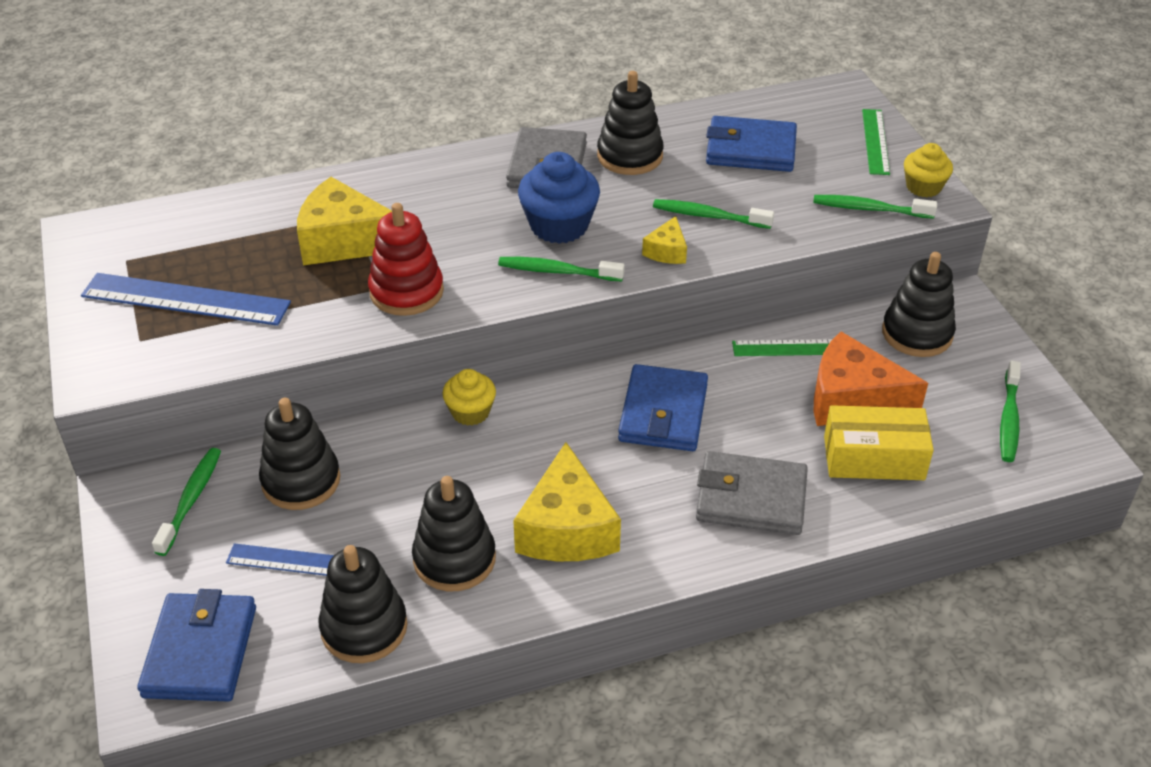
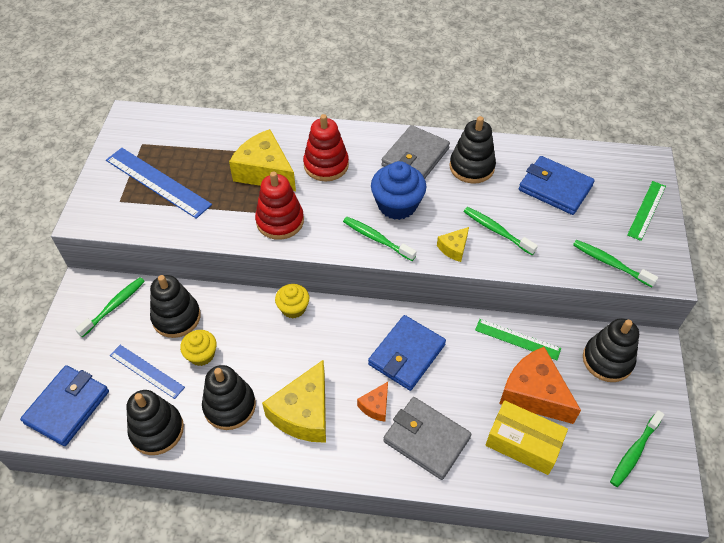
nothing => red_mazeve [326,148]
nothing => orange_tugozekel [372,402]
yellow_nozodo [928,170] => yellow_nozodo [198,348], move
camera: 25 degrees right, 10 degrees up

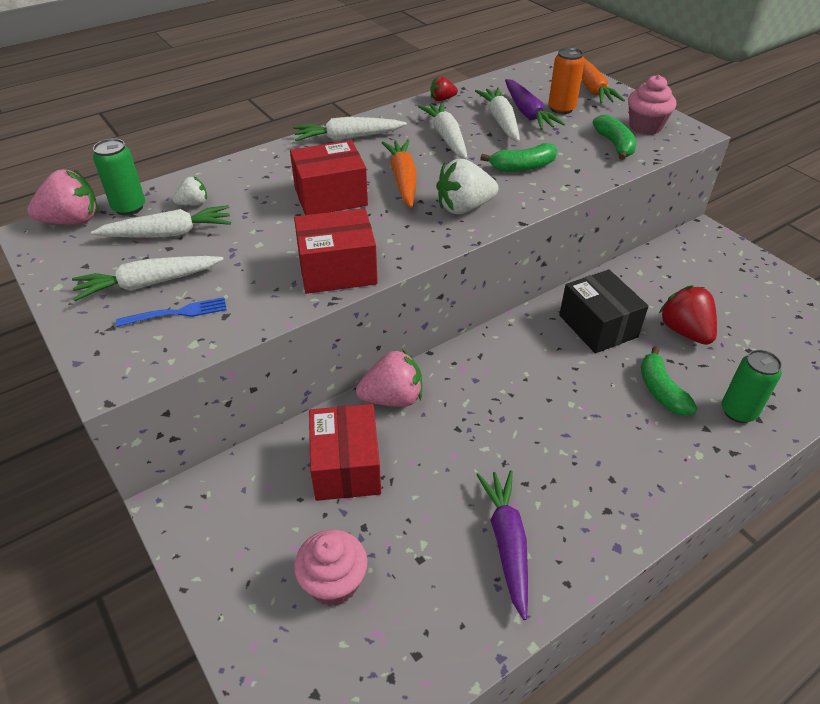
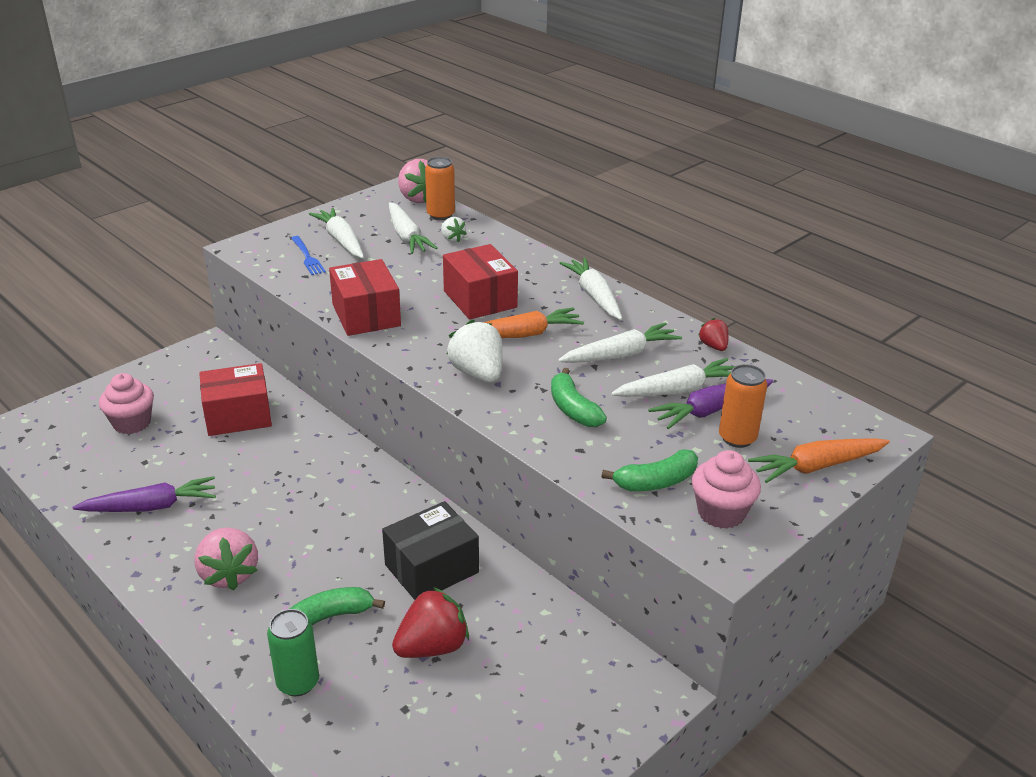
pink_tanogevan [389,378] => pink_tanogevan [226,558], move
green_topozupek [119,176] => orange_topozupek [440,188]
camera: 80 degrees right, 10 degrees down

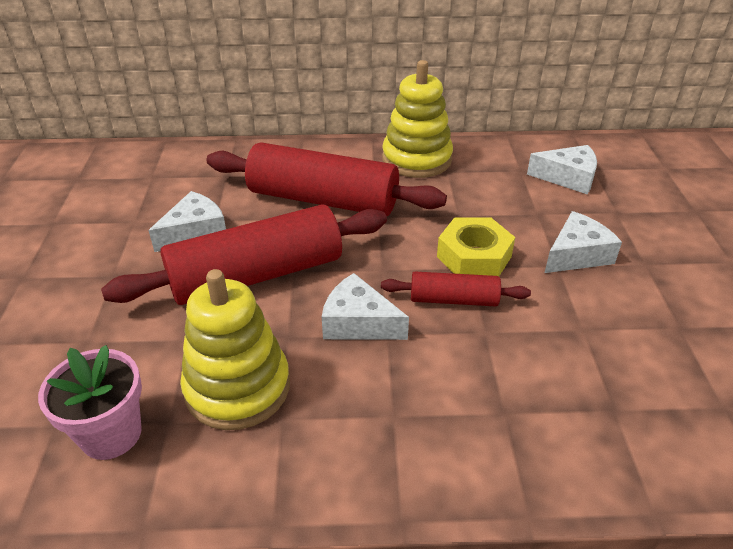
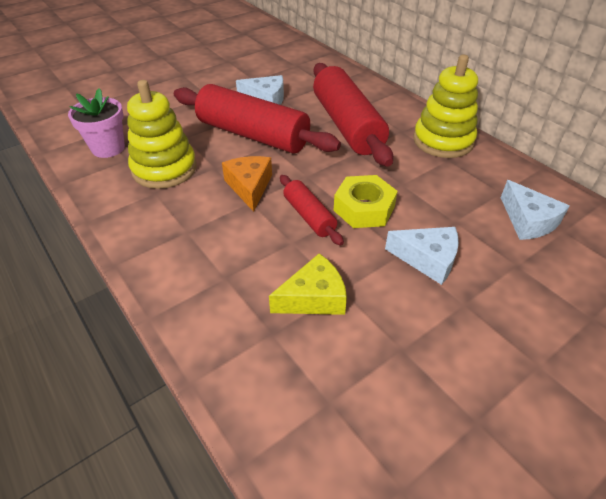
nothing => yellow_tugozekel [308,284]
white_tugozekel [365,306] => orange_tugozekel [247,184]
camera: 55 degrees right, 5 degrees up

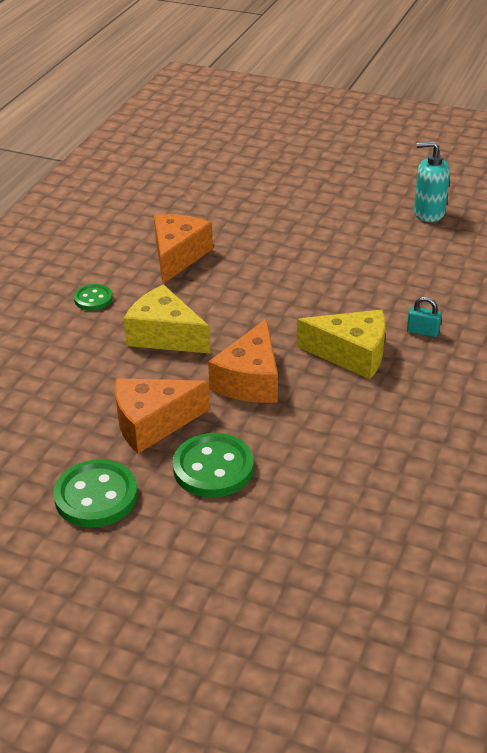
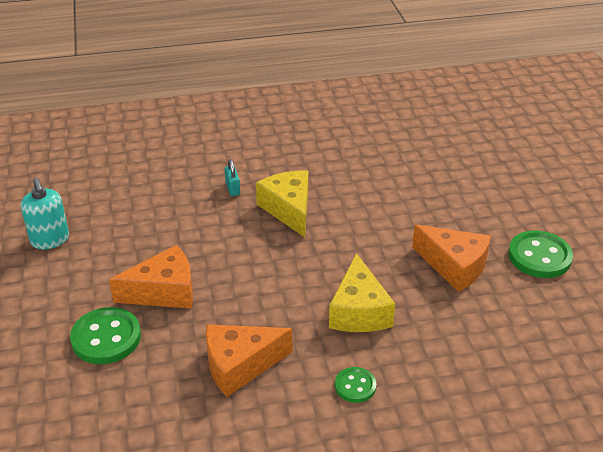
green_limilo [213,465] => green_limilo [105,335], move
orange_tugozekel [243,361] => orange_tugozekel [151,277], move
camera: 125 degrees left, 0 degrees up

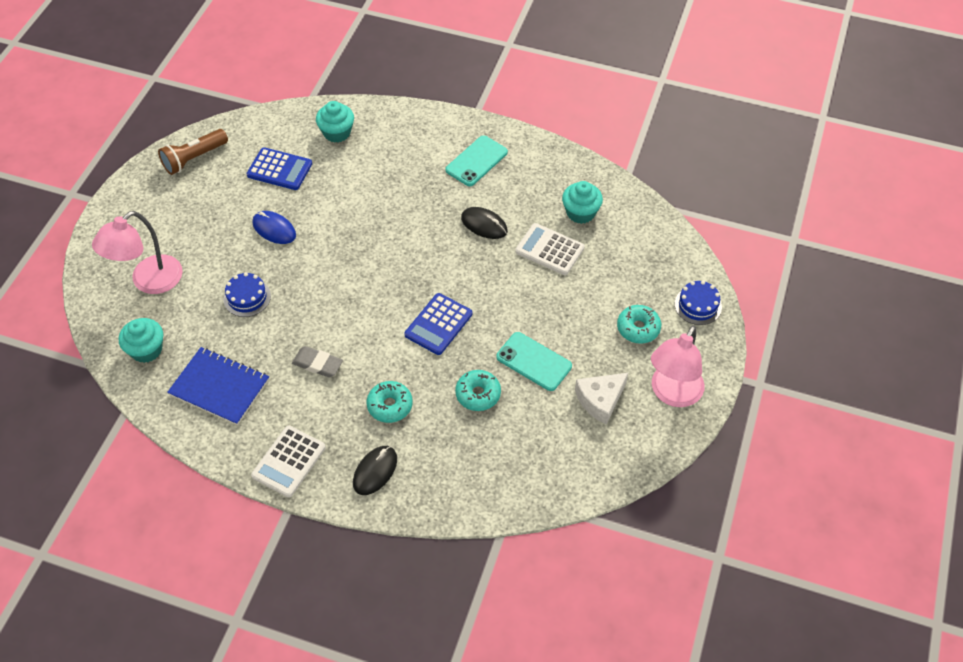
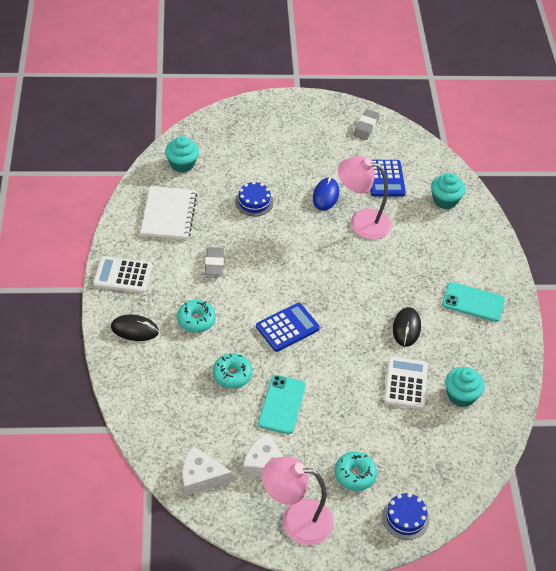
nothing => white_tugozekel [207,471]
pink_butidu [137,252] => pink_butidu [365,197], move
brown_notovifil [193,152] => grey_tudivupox [366,124]
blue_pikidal [218,386] => white_pikidal [168,213]
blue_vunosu [438,324] => blue_vunosu [288,327], 135 degrees clockwise
camera: 65 degrees right, 5 degrees down

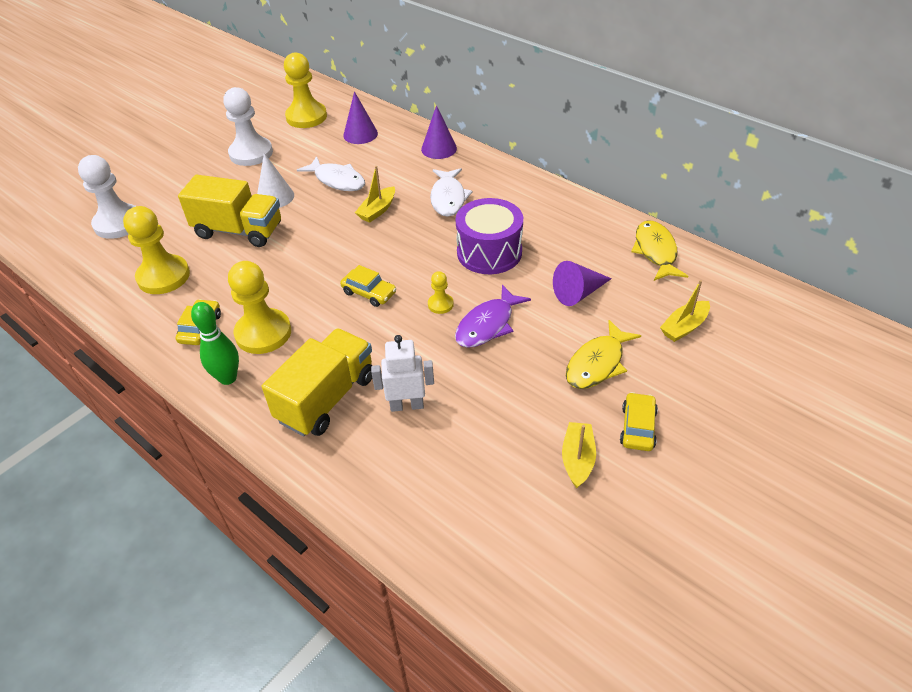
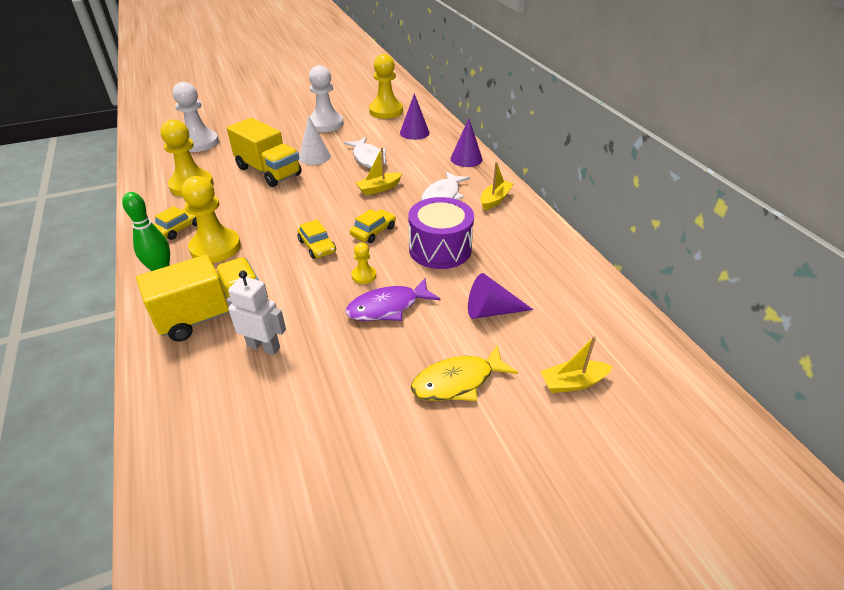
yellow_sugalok [659,250] => nothing
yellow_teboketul [579,455] => yellow_teboketul [496,186], move
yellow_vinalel [639,421] => yellow_vinalel [373,226], move
camera: 25 degrees right, 5 degrees down

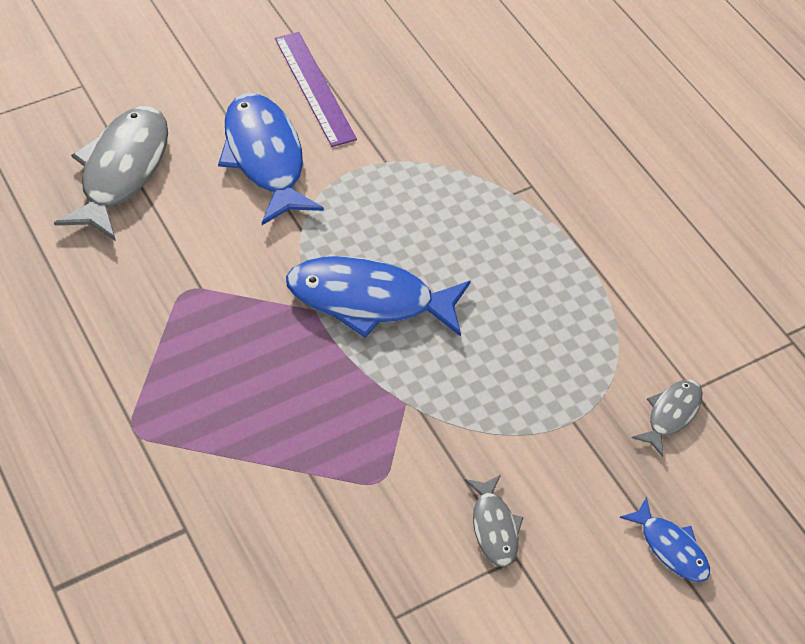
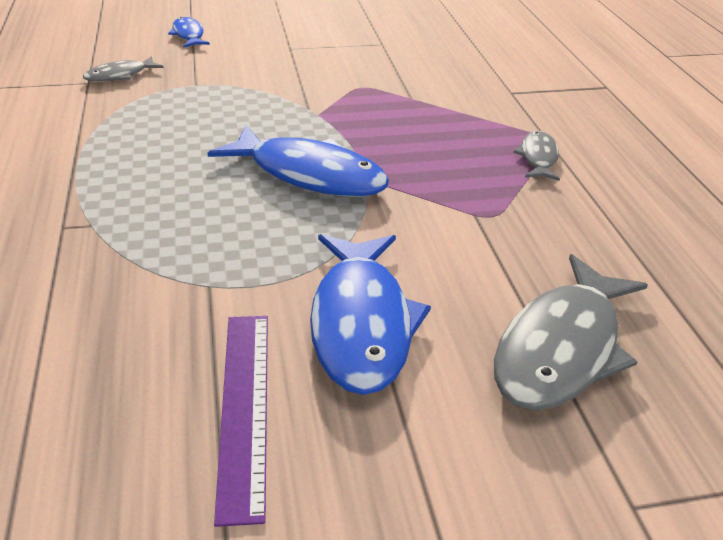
grey_sugalok [494,521] => grey_sugalok [536,156], move
camera: 160 degrees left, 15 degrees down

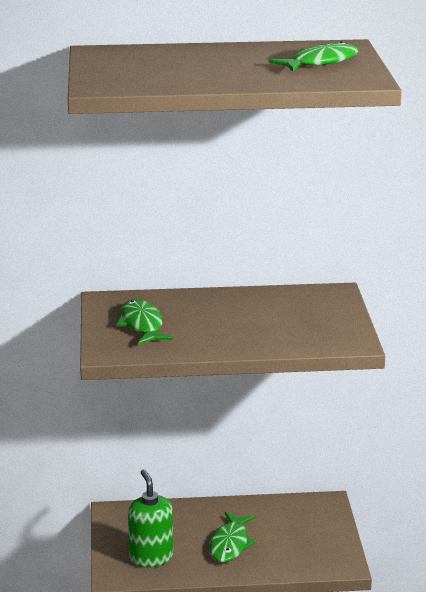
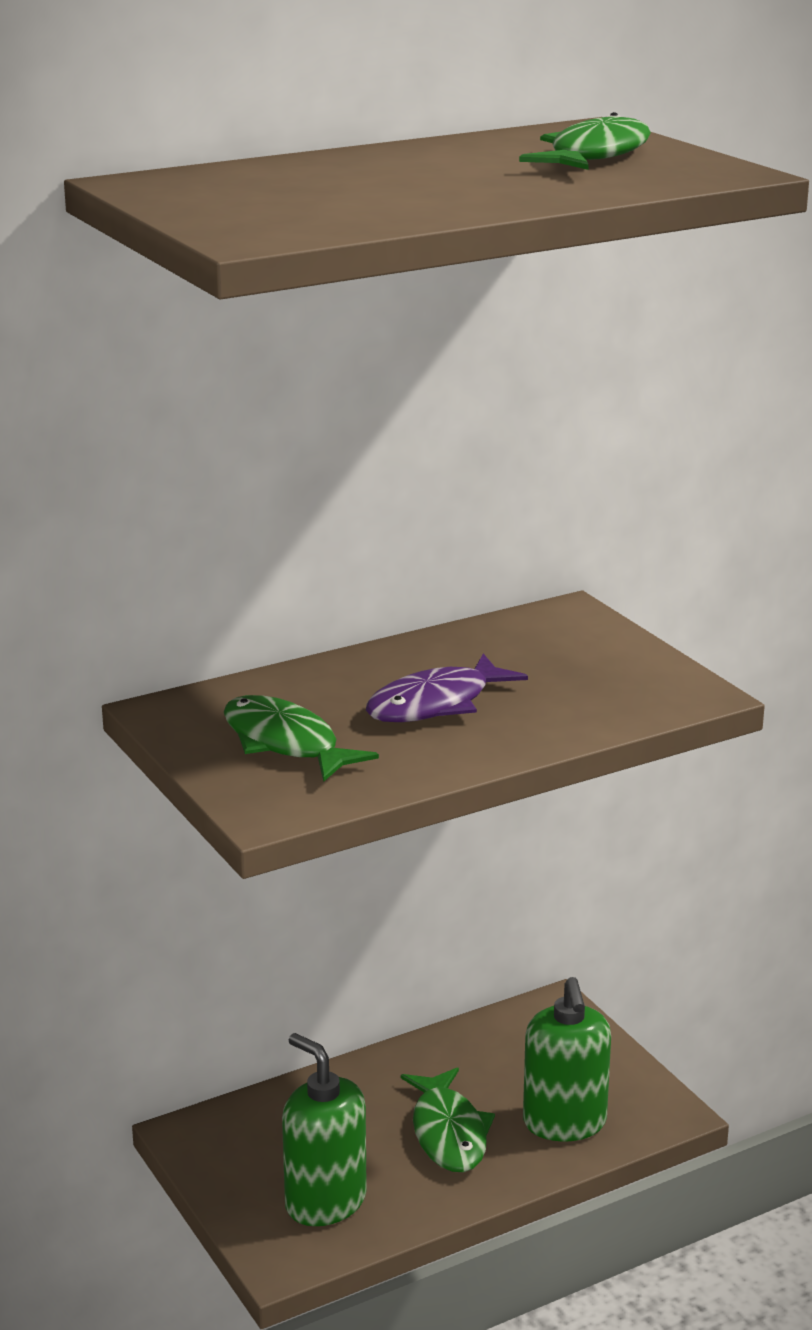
nothing => purple_sugalok [447,687]
nothing => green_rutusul [567,1059]
camera: 25 degrees left, 0 degrees up

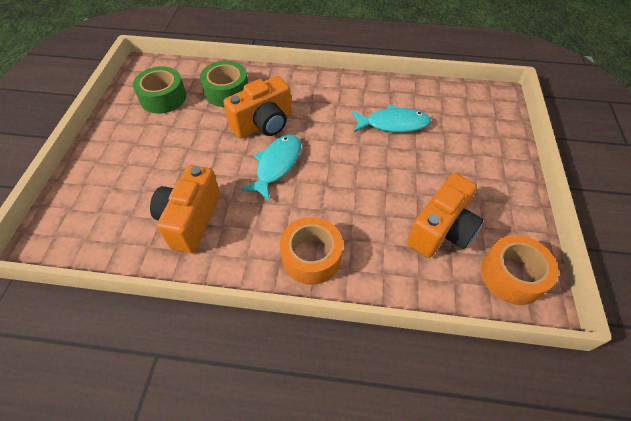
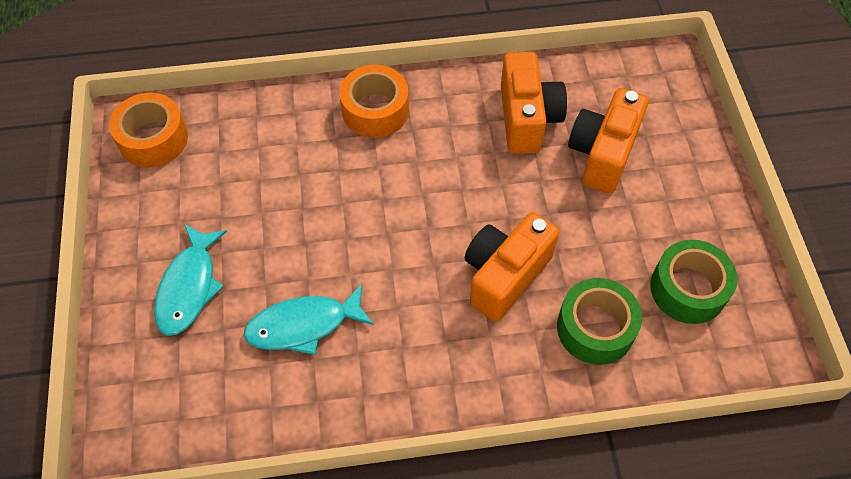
turquoise_sugalok [271,167] => turquoise_sugalok [190,280], move
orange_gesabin [445,215] => orange_gesabin [608,141], move
camera: 165 degrees right, 5 degrees up

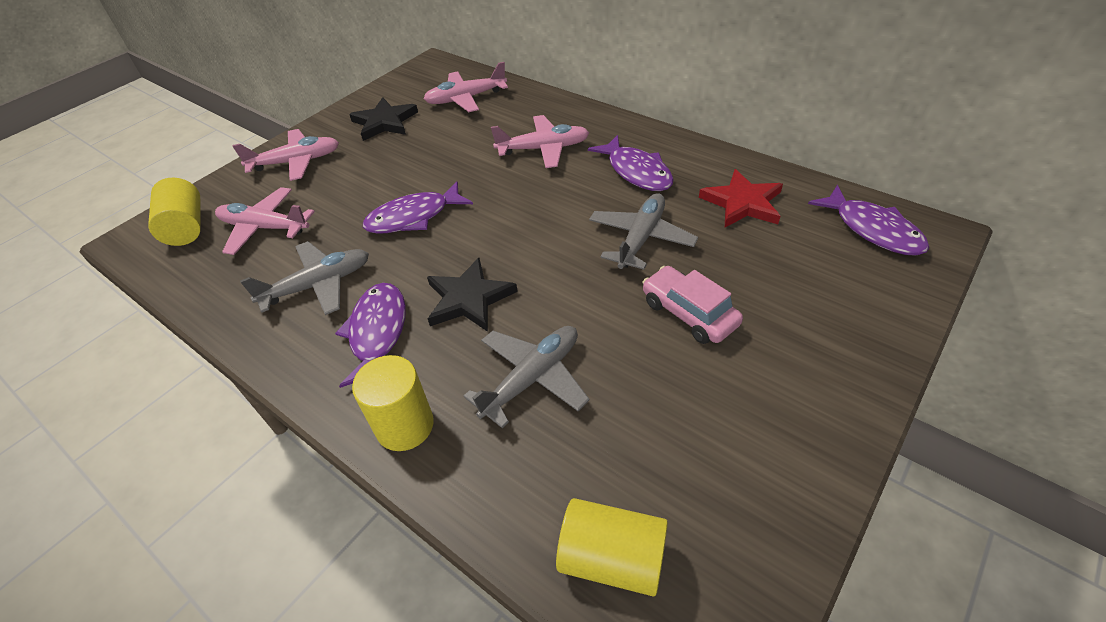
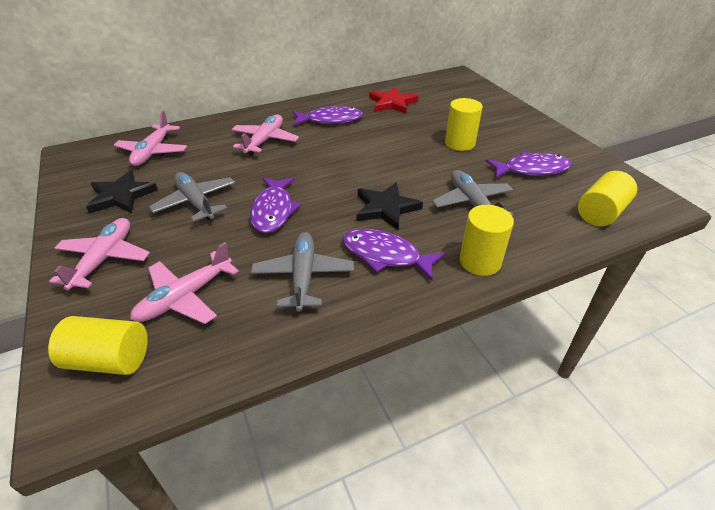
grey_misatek [643,231] => grey_misatek [192,197], move
purple_sugalok [868,220] => purple_sugalok [529,165], move
pink_vinalel [693,305] => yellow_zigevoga [464,124]
camera: 65 degrees left, 5 degrees down

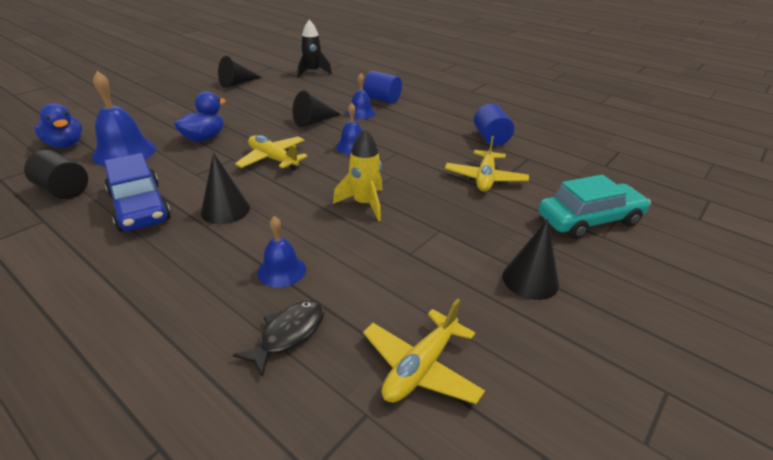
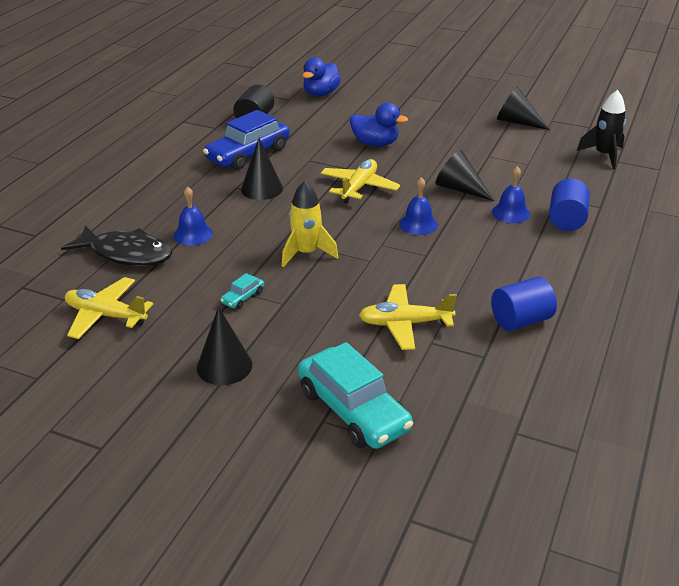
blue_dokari [124,118] => nothing
nothing => turquoise_vinalel [242,291]
black_sugalok [279,339] => black_sugalok [116,245], x1.52
camera: 75 degrees right, 0 degrees up

